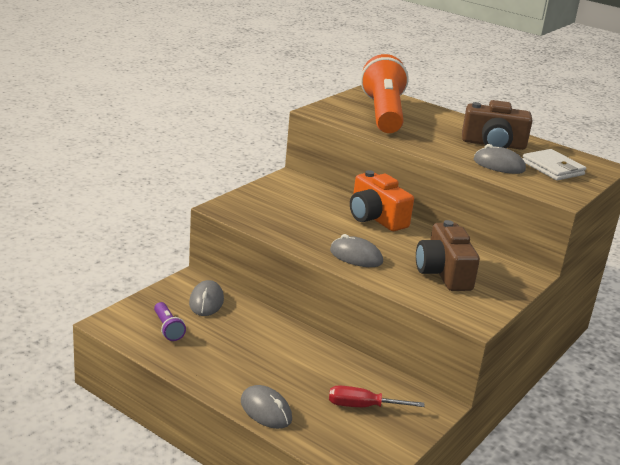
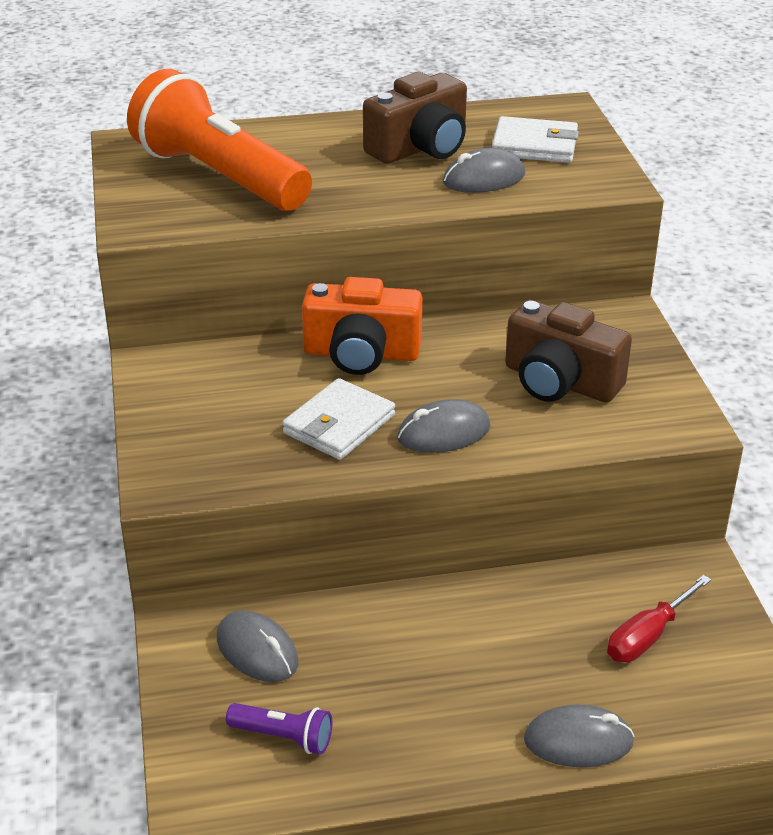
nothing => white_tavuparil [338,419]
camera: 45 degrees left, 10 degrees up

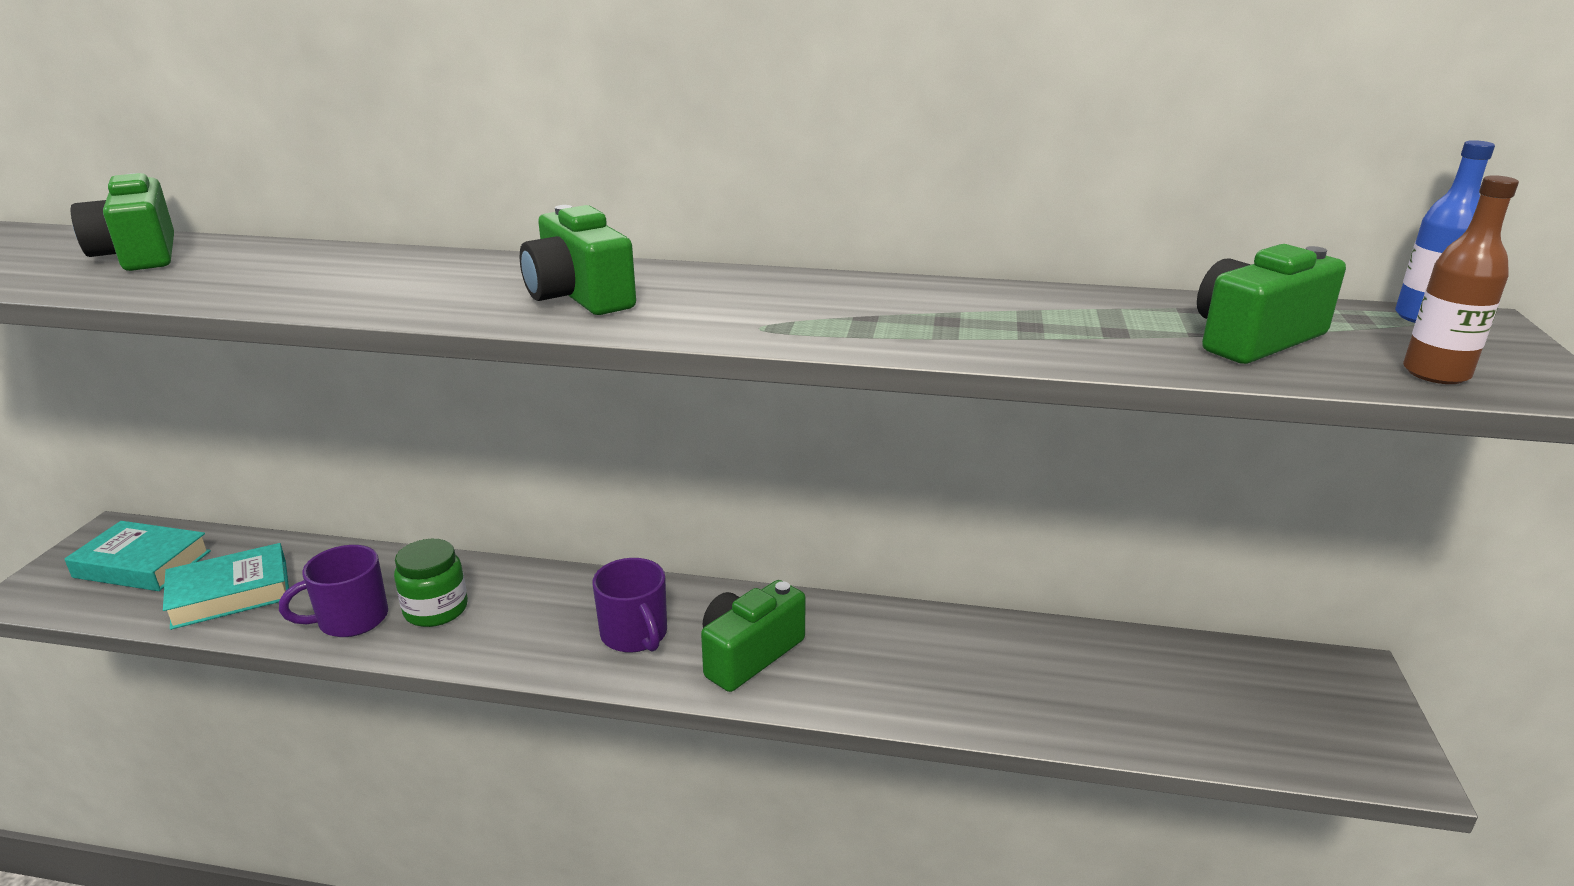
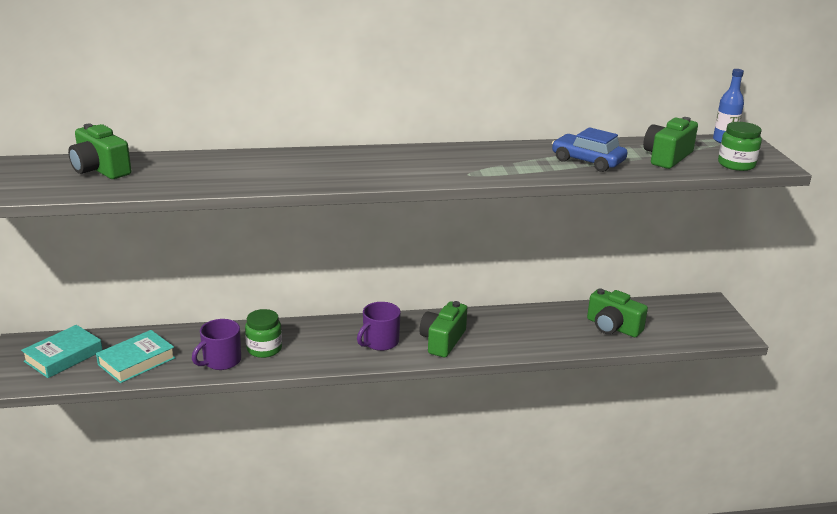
nothing => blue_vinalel [590,149]
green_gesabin [578,260] => green_gesabin [617,312], move
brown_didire [1461,279] => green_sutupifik [740,146]
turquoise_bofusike [138,556] => turquoise_bofusike [62,351], 45 degrees counterclockwise
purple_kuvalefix [630,605] => purple_kuvalefix [379,326], 90 degrees clockwise
camera: 20 degrees left, 0 degrees up

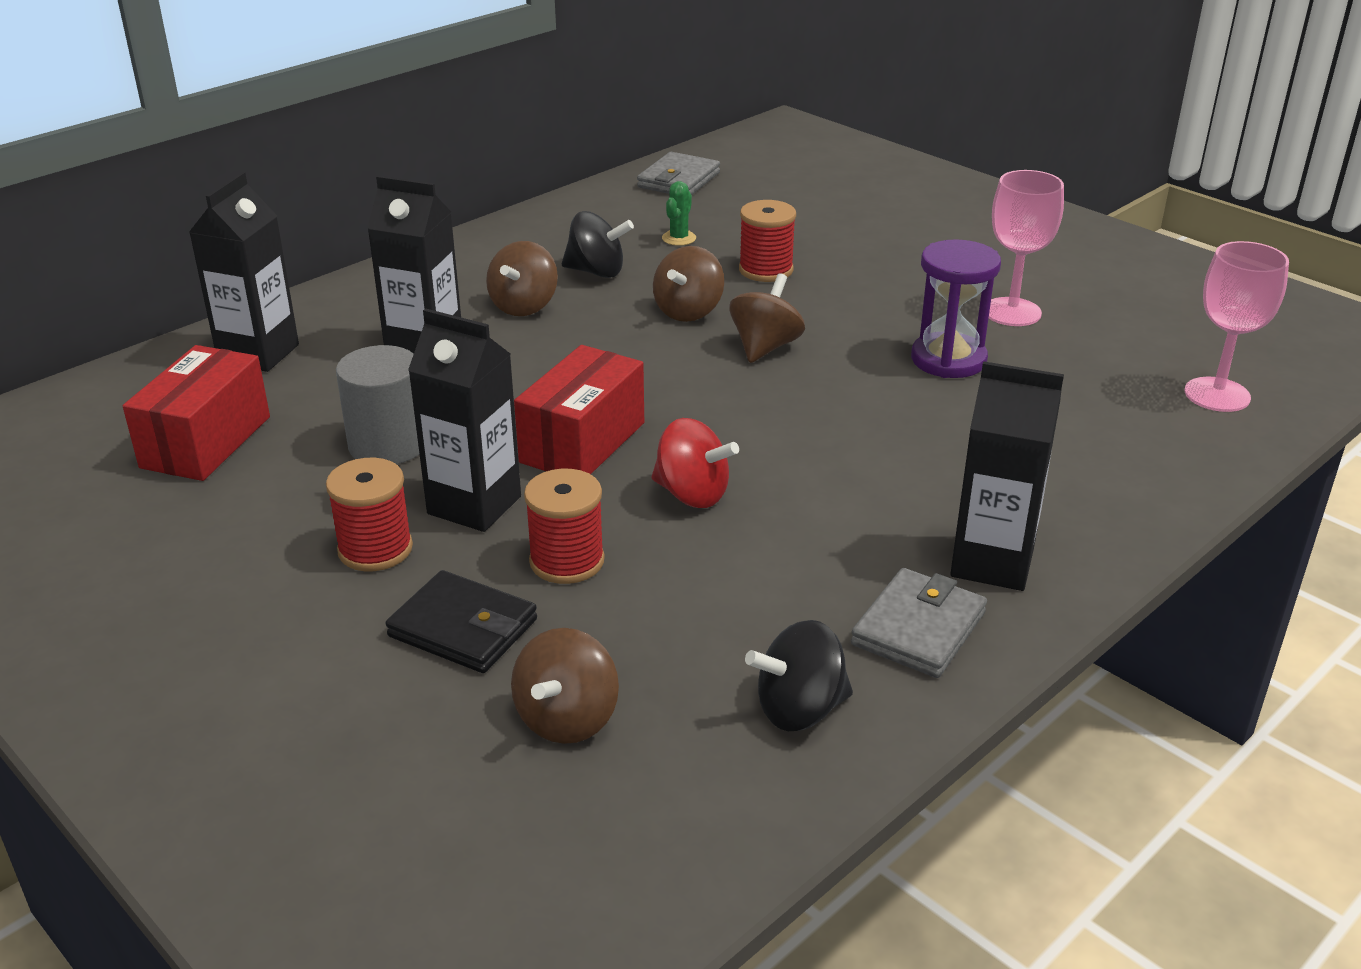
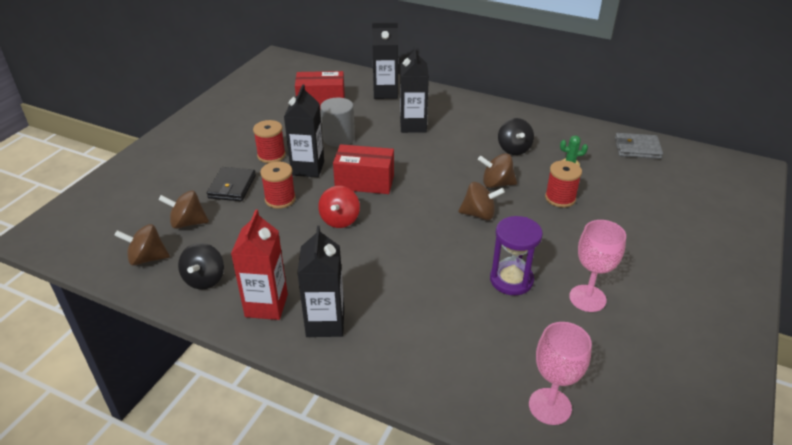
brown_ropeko [522,278] => brown_ropeko [142,245], move
grey_tavuparil [919,623] => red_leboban [259,264]
black_ropeko [799,675] => black_ropeko [201,266], 135 degrees counterclockwise
camera: 70 degrees right, 5 degrees up

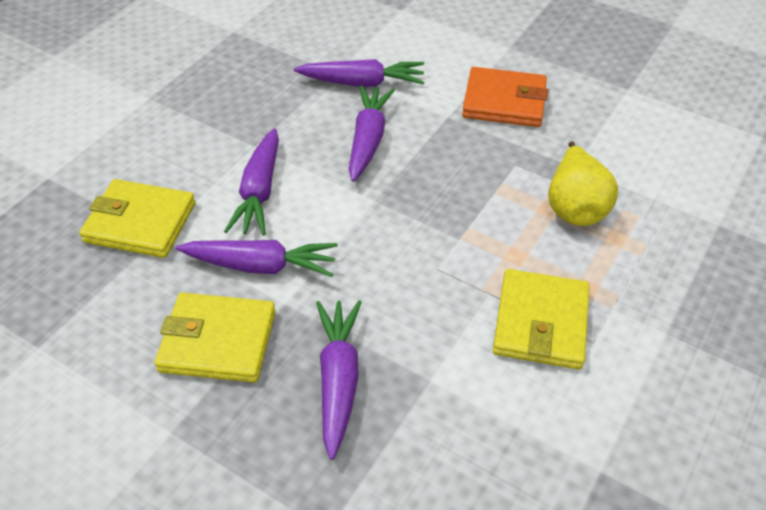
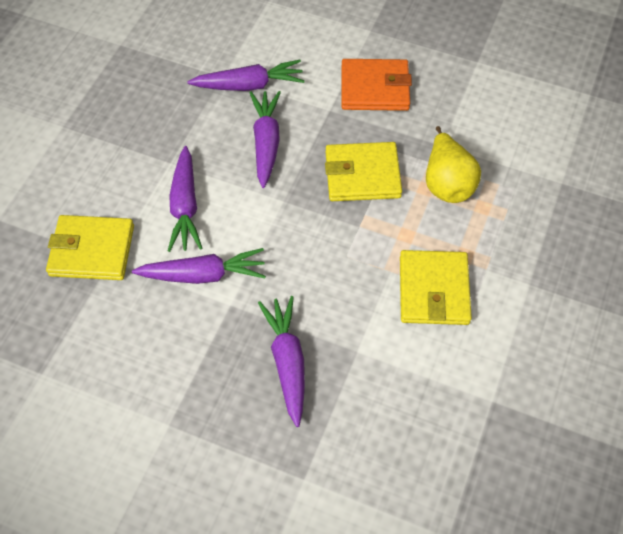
yellow_tavuparil [215,338] => yellow_tavuparil [363,171], move
camera: 10 degrees left, 10 degrees up

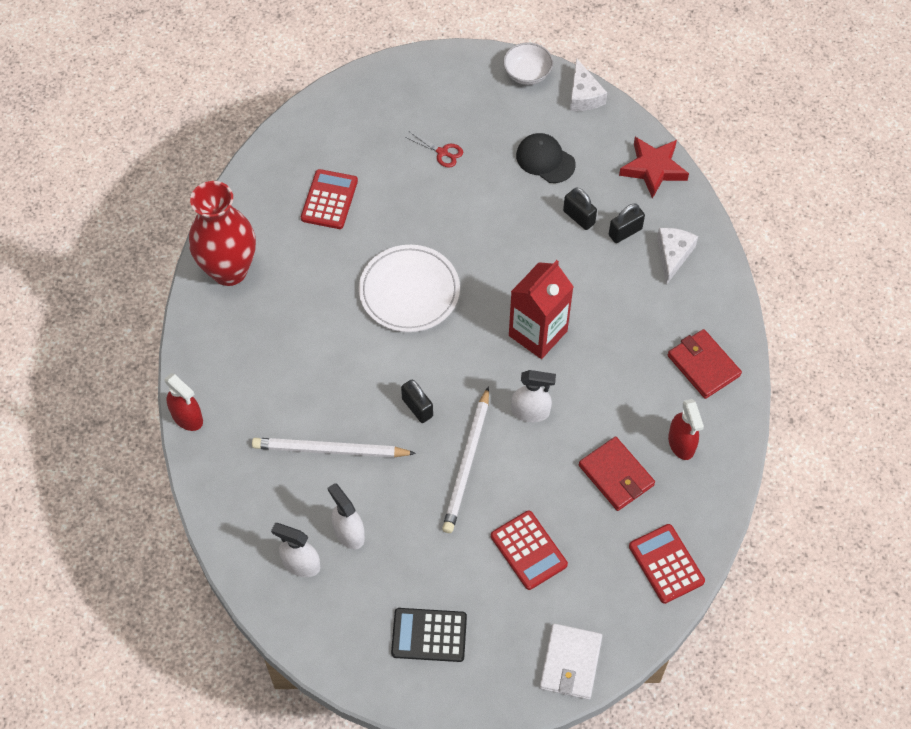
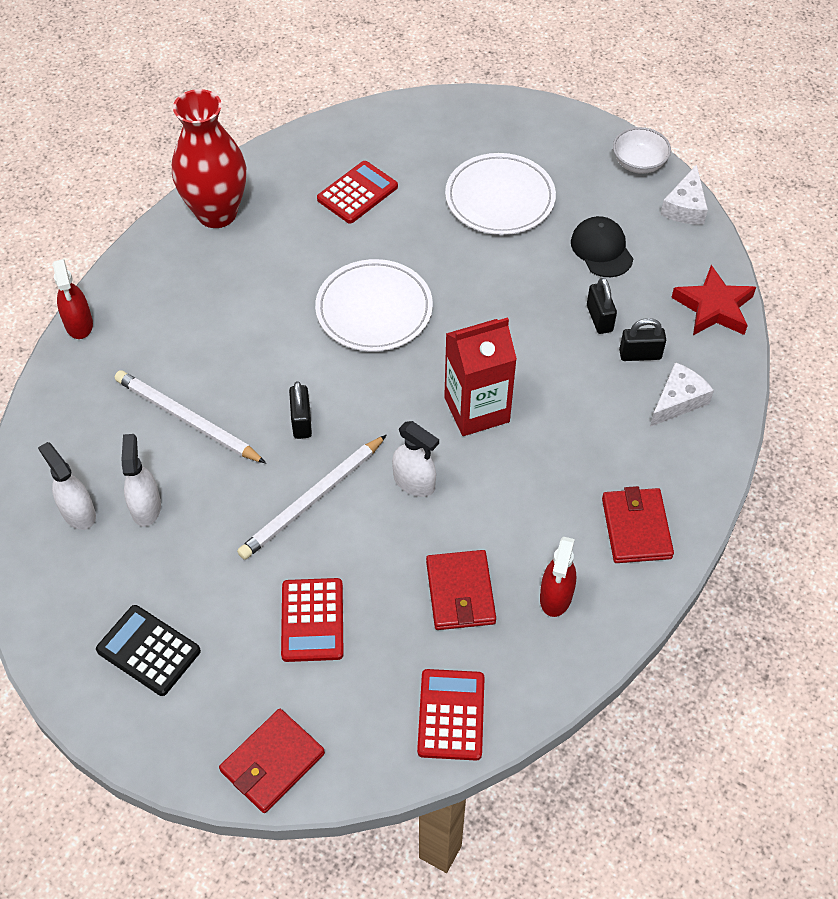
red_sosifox [434,149] => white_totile [500,194]
white_tavuparil [570,661] => red_tavuparil [272,761]
camera: 30 degrees right, 5 degrees down

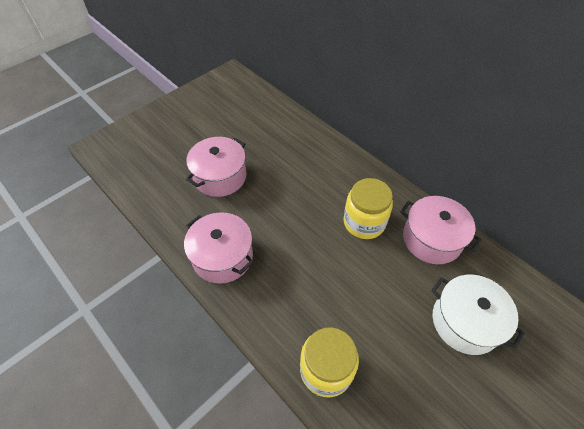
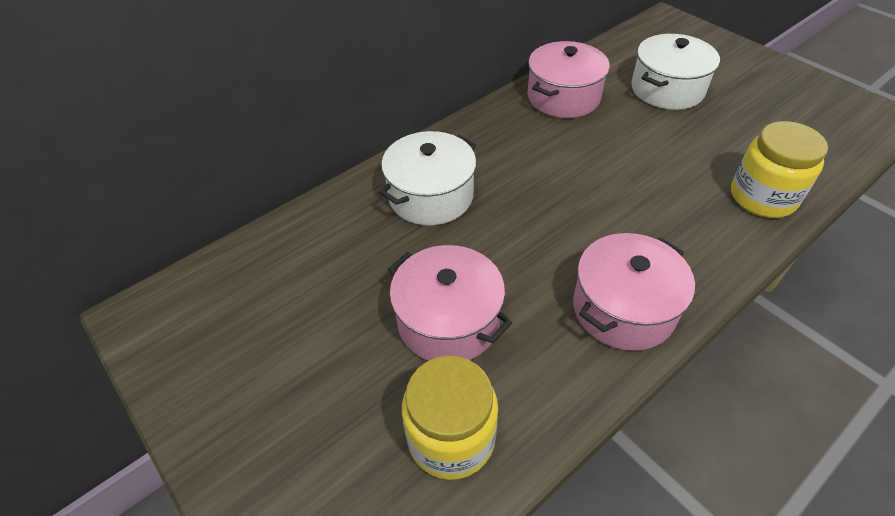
nothing => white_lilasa [427,178]
yellow_sutupifik [368,208] => yellow_sutupifik [450,418], move
camera: 85 degrees left, 5 degrees down

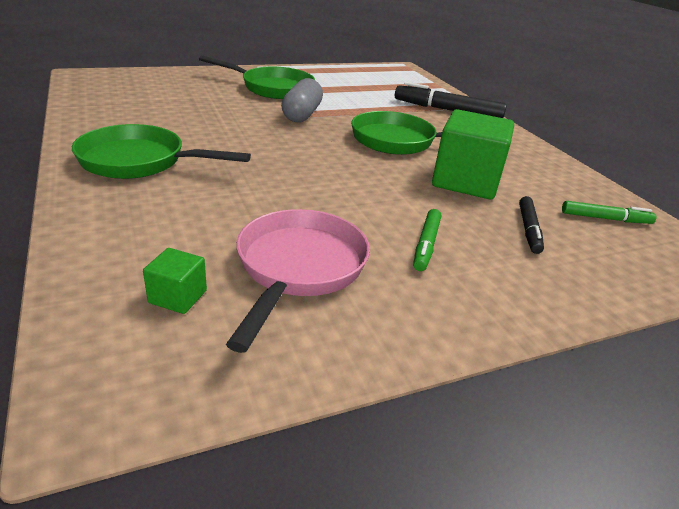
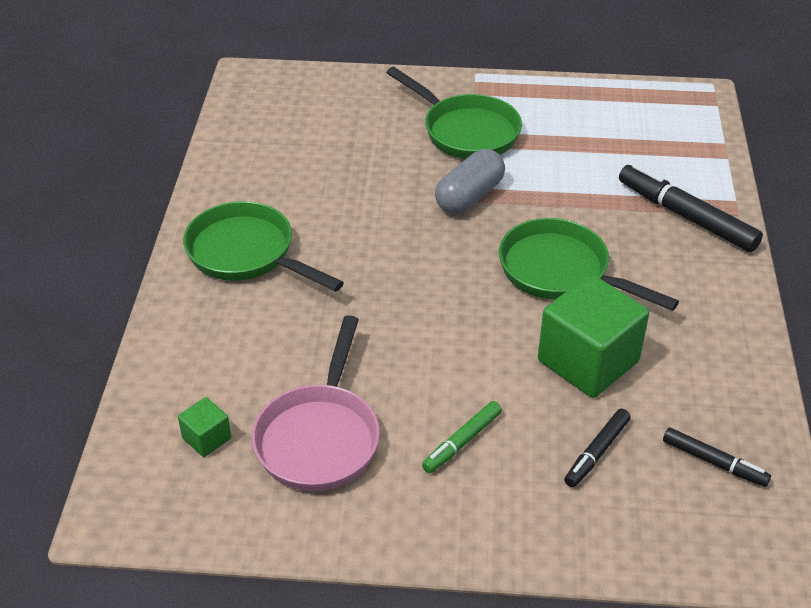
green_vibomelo [609,212] => black_vibomelo [717,457]
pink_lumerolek [298,281] => pink_lumerolek [316,403], 150 degrees clockwise
camera: 30 degrees right, 10 degrees up

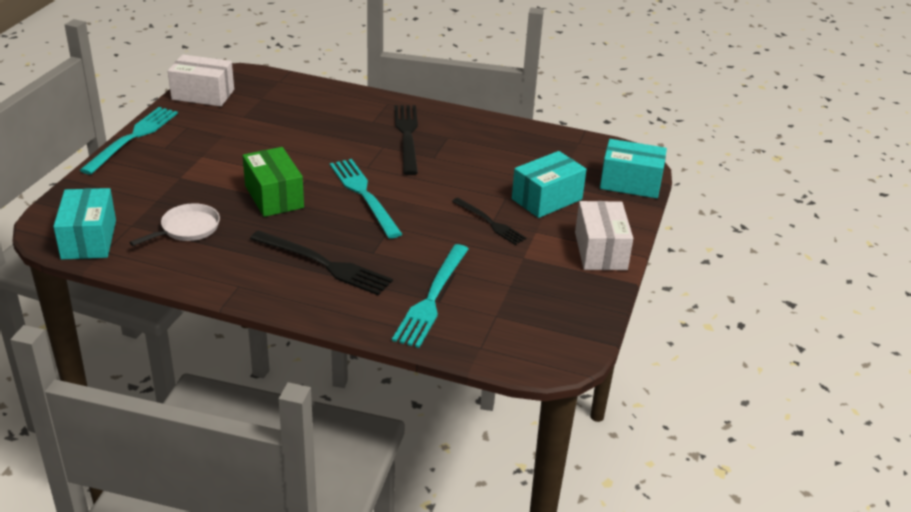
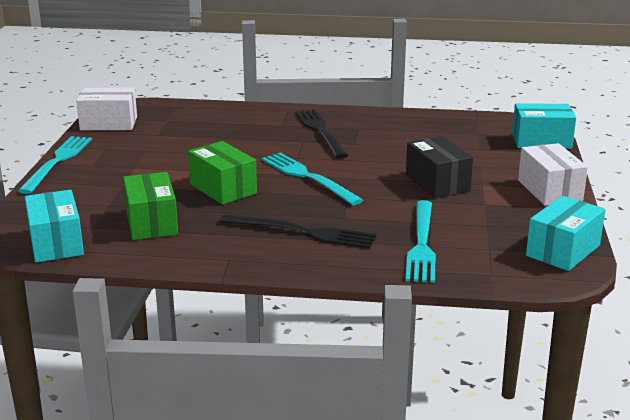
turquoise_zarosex [549,184] => turquoise_zarosex [565,233], move
white_lumerolek [174,224] => green_zarosex [150,206]
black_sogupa [489,221] => black_zarosex [439,167]
camera: 10 degrees left, 10 degrees down

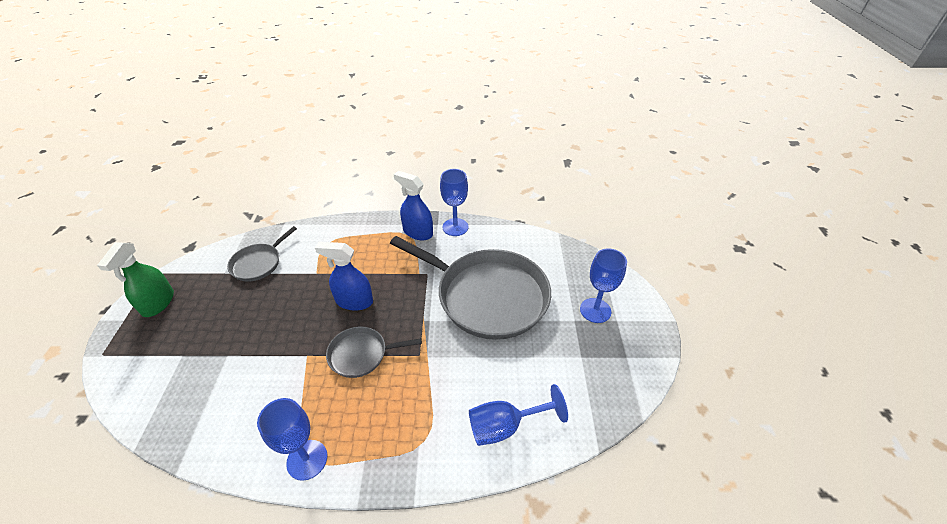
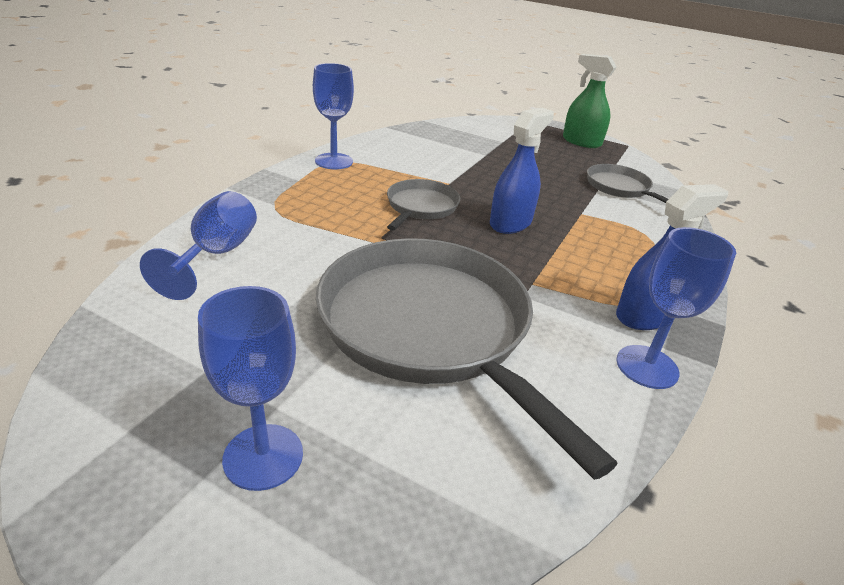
grey_lumerolek [470,288] => grey_lumerolek [467,359], 90 degrees clockwise
camera: 115 degrees right, 10 degrees down

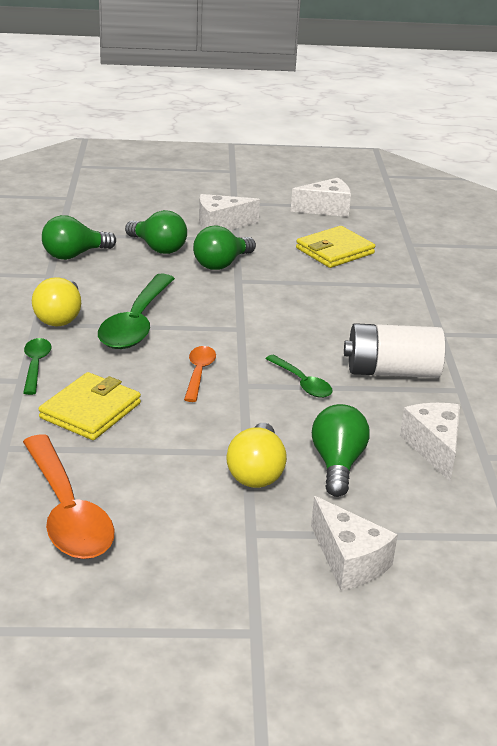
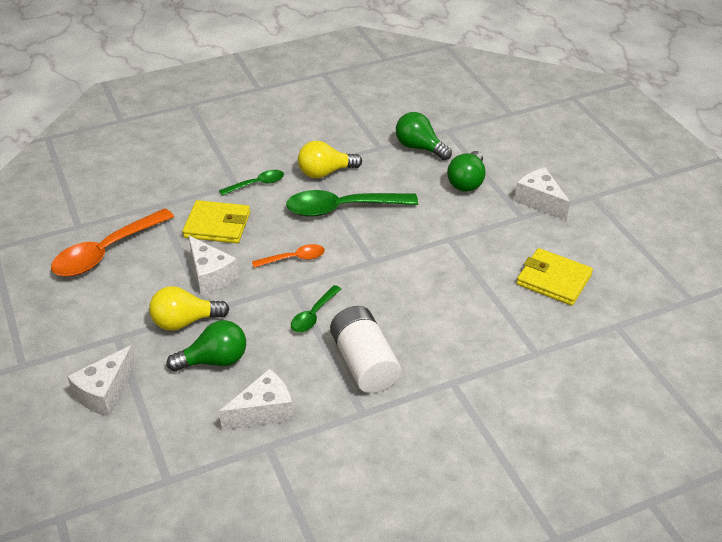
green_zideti [224,248] => nothing
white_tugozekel [321,197] => white_tugozekel [214,265], move
camera: 70 degrees right, 10 degrees up

